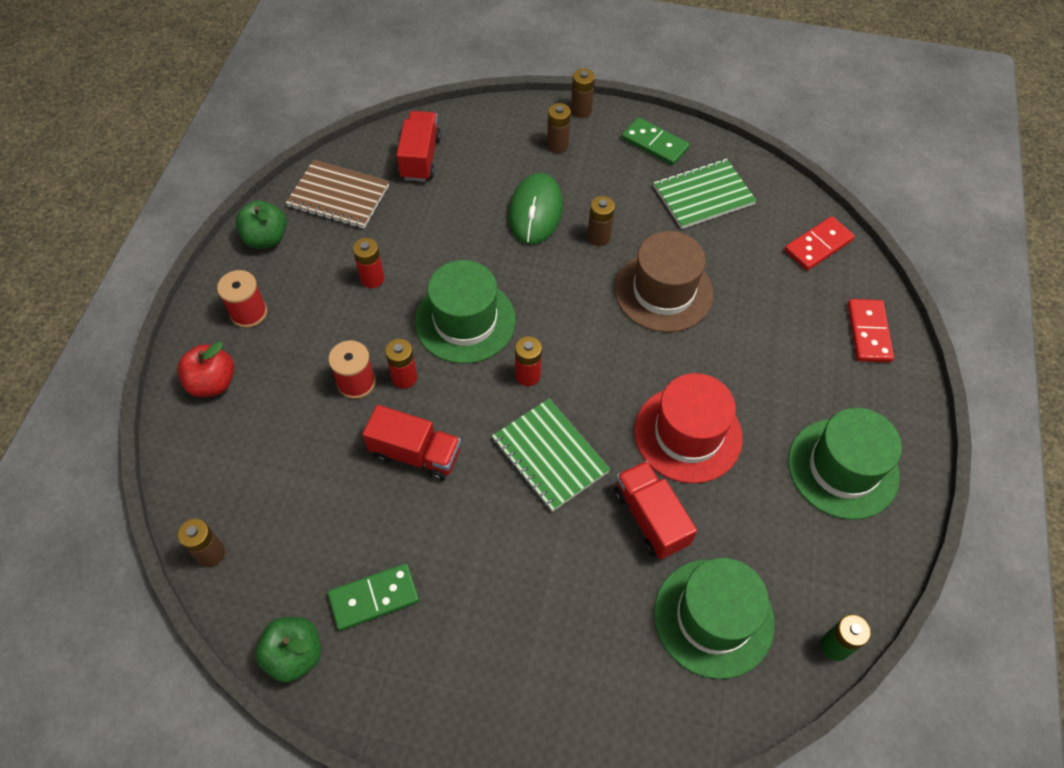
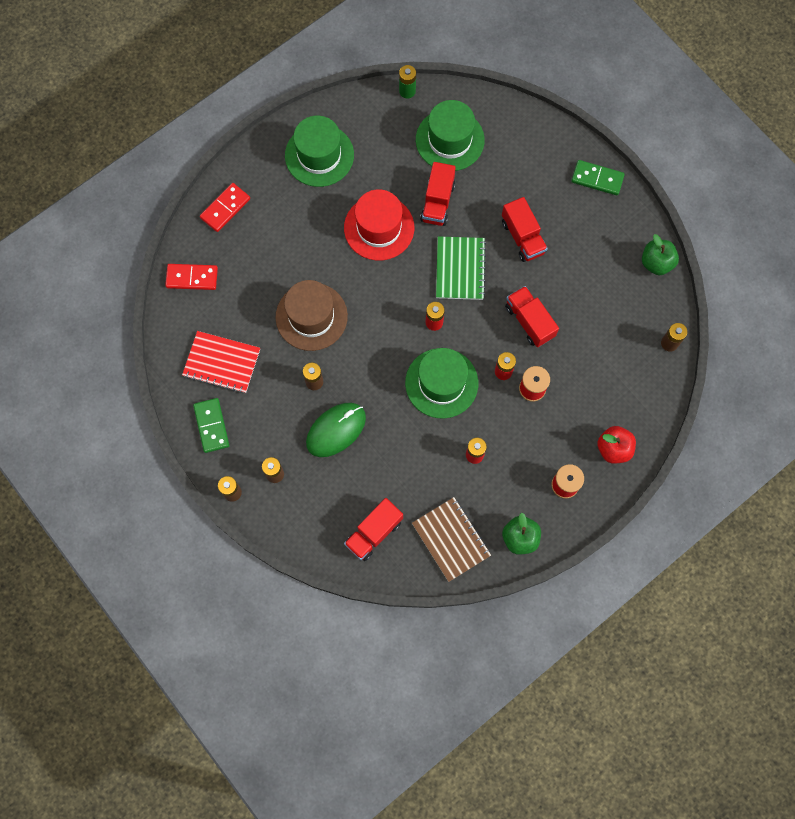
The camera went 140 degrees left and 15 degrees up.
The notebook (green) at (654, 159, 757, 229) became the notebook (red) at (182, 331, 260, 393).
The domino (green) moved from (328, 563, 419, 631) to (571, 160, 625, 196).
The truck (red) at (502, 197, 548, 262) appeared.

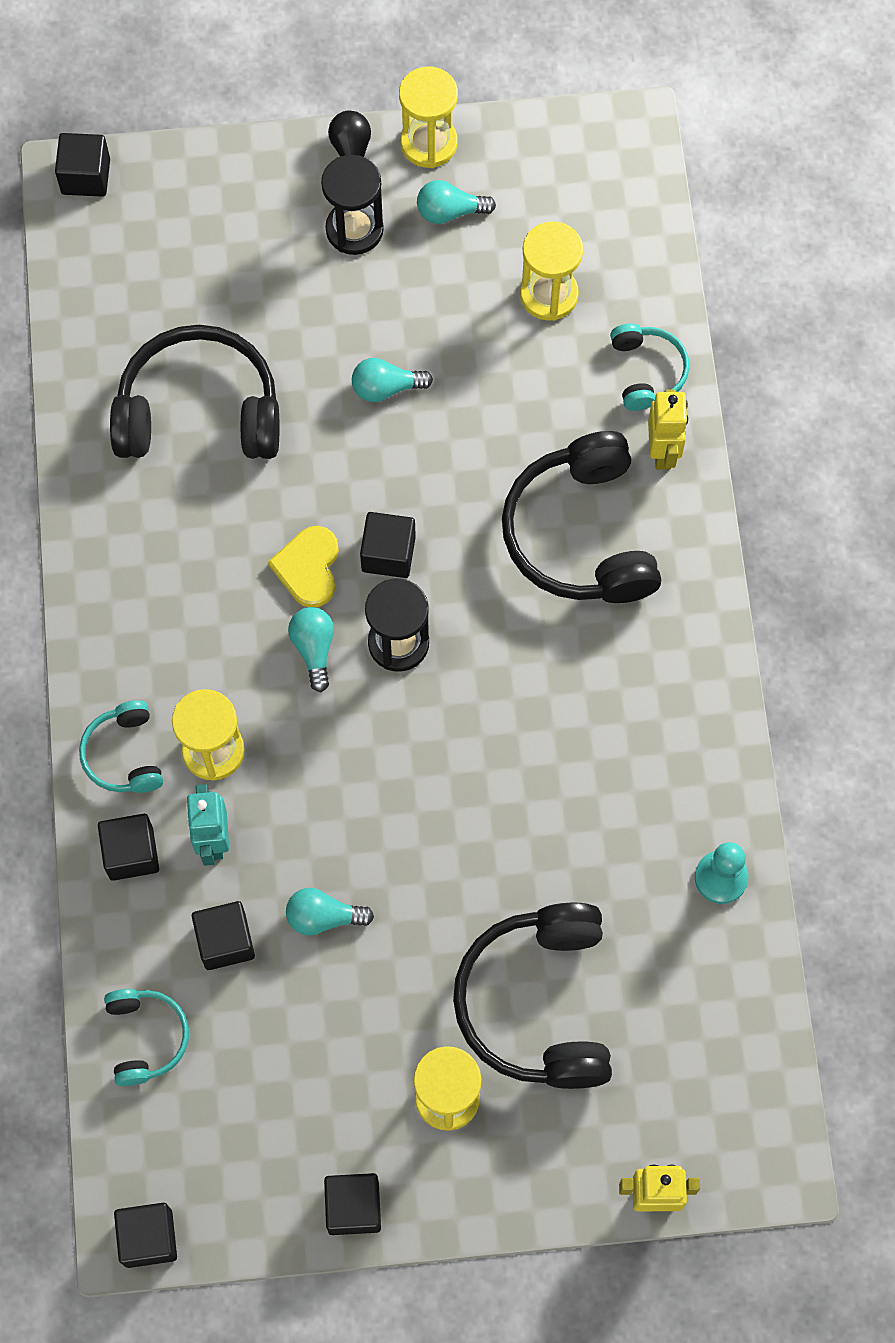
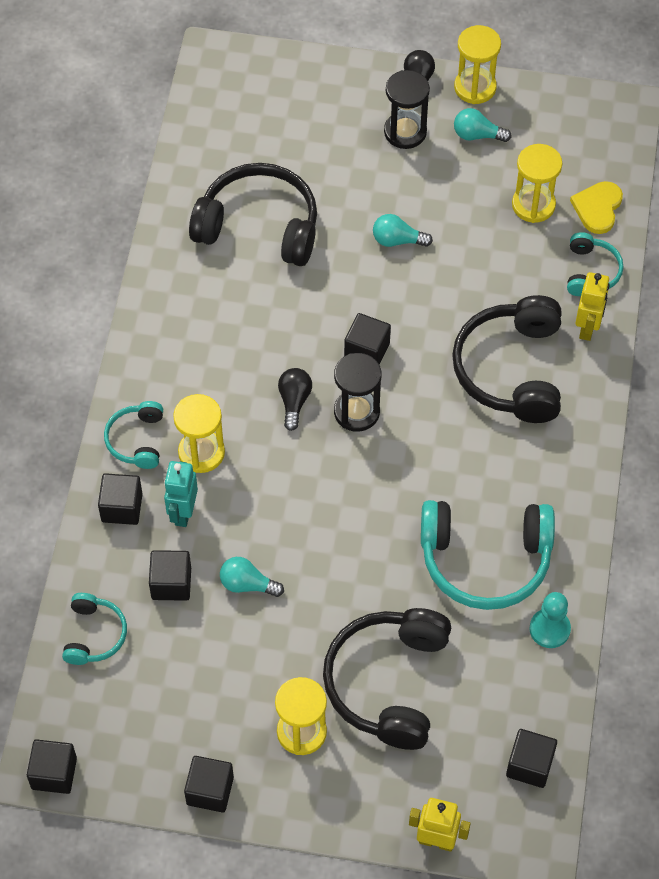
The camera went 15 degrees right and 10 degrees down.
The cube (black) moved from (55, 133, 110, 197) to (506, 729, 557, 788).
The heart (yellow) moved from (268, 526, 339, 607) to (570, 181, 623, 234).
The light bulb (turquoise) at (288, 607, 334, 692) became the light bulb (black) at (278, 368, 312, 431).
The headphones (turquoise) at (421, 500, 555, 610) appeared.

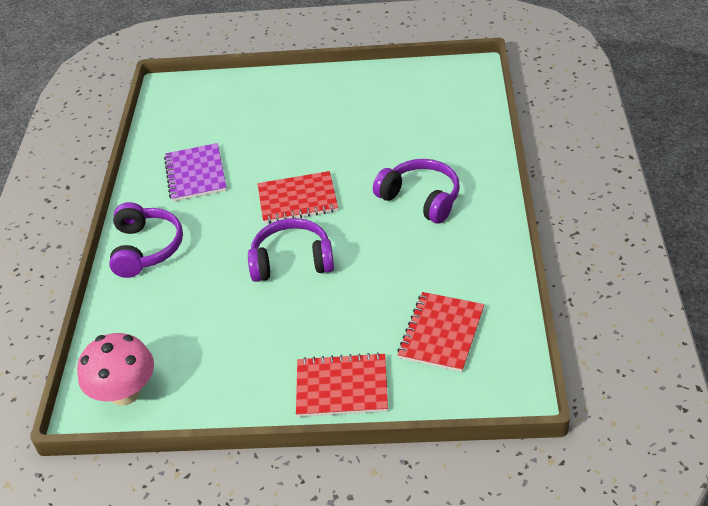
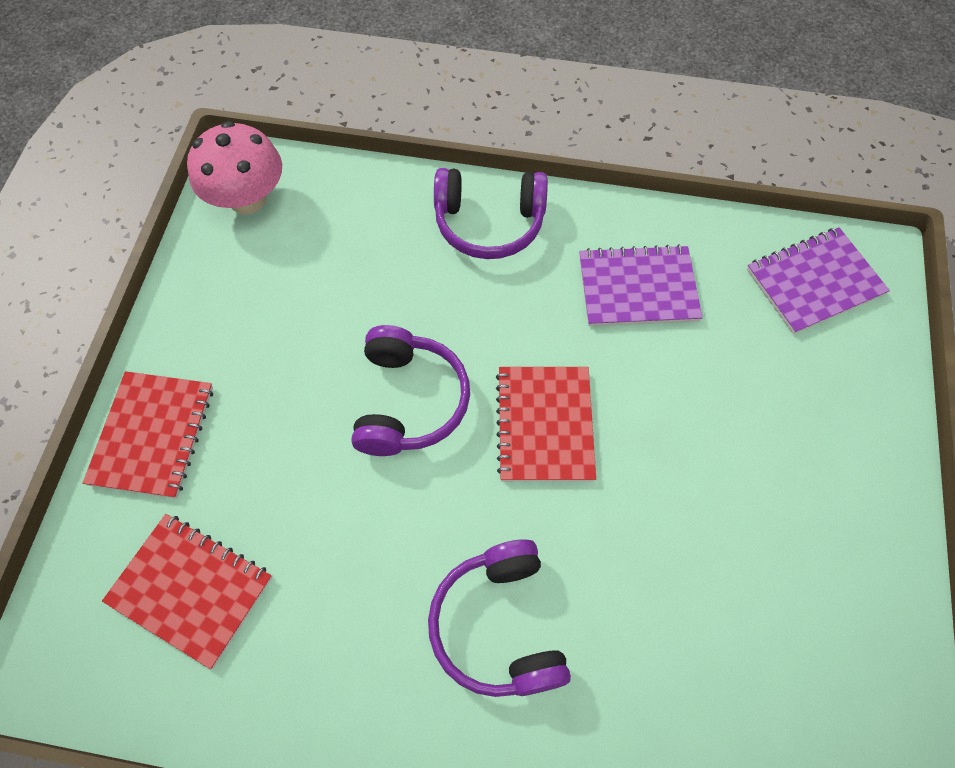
The camera went 95 degrees right and 20 degrees up.
The headphones (purple) at (373, 159, 460, 224) turned 120 degrees clockwise.
The notebook (purple) at (747, 227, 890, 334) appeared.

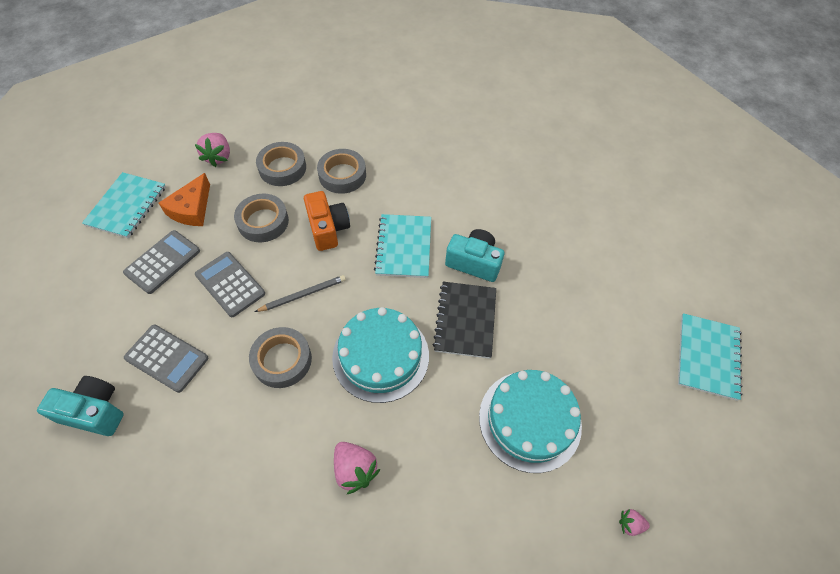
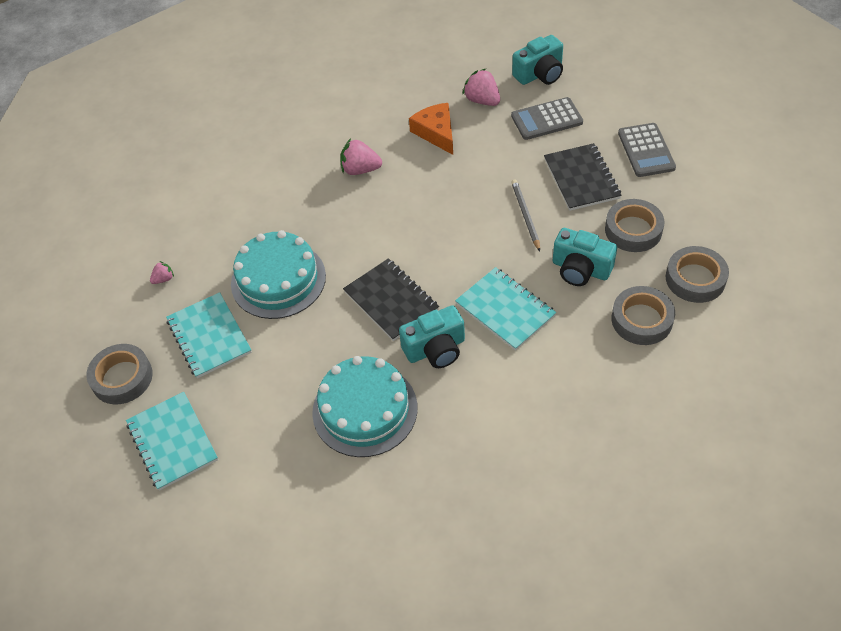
The camera went 140 degrees right and 5 degrees down.
The strawberry (pink) moved from (195, 133, 230, 167) to (462, 68, 500, 106).
The notebook (turquoise) moved from (82, 172, 166, 238) to (166, 292, 252, 378).
The cheese (orange) moved from (159, 173, 210, 226) to (409, 103, 453, 155).
The camera (orange) at (304, 191, 350, 251) became the camera (turquoise) at (553, 228, 617, 286).
The calculator (grey) at (195, 252, 265, 317) was replaced by the notebook (black) at (544, 143, 622, 211).
The pencil (grey) at (255, 275, 346, 312) turned 150 degrees clockwise.
The cake (turquoise) moved from (332, 307, 429, 403) to (312, 356, 417, 457).
The tape (grey) moved from (249, 327, 312, 388) to (86, 344, 153, 405).

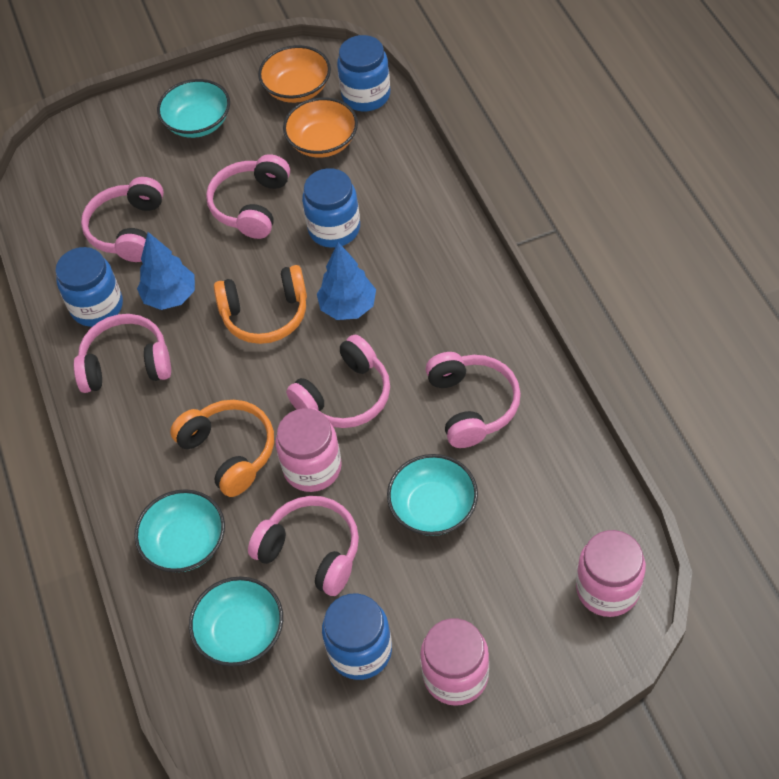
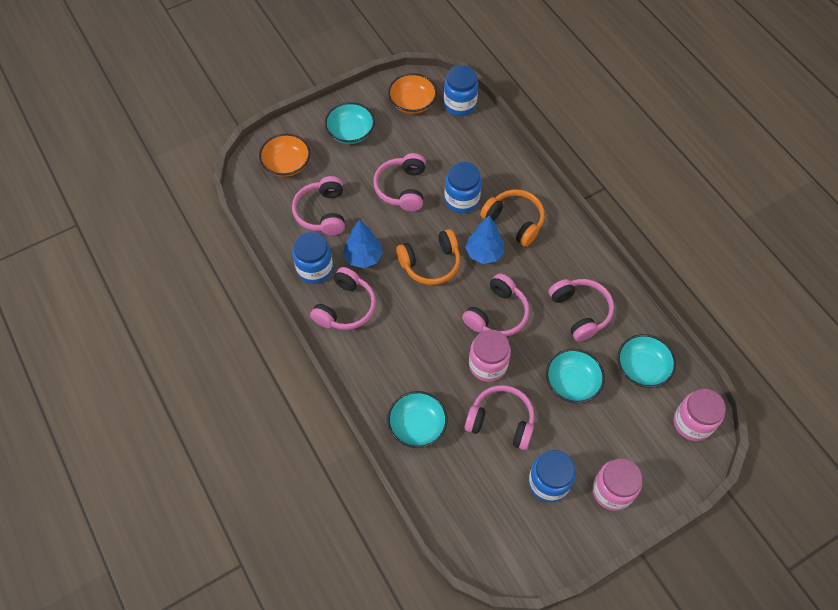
The camera went 15 degrees left and 5 degrees up.
The bowl (orange) moved from (283, 97, 358, 158) to (259, 134, 310, 177).
The headphones (pink) at (74, 314, 171, 393) turned 135 degrees clockwise.
The headphones (orange) moved from (170, 400, 274, 497) to (480, 190, 545, 247).
The bowl (turquoise) moved from (189, 576, 283, 667) to (617, 334, 676, 388).

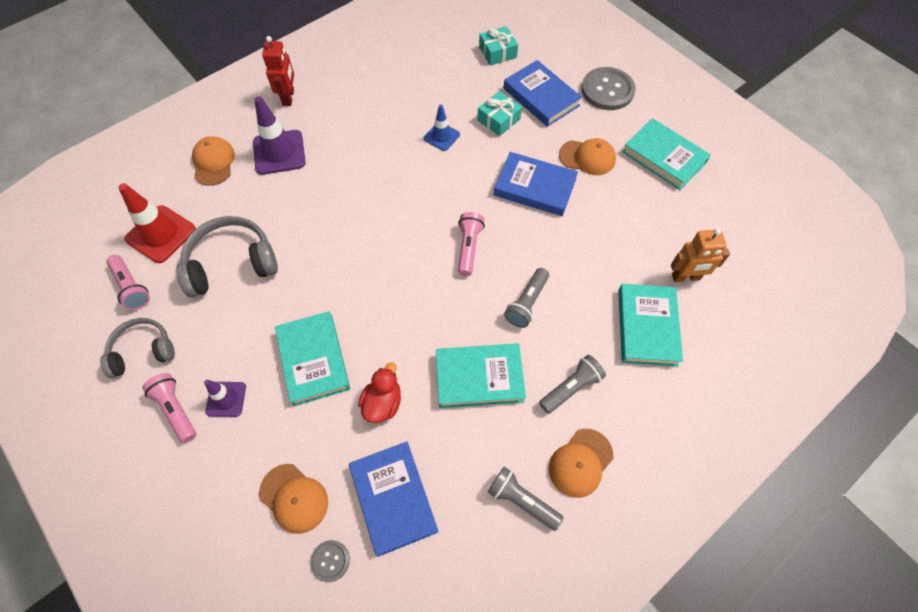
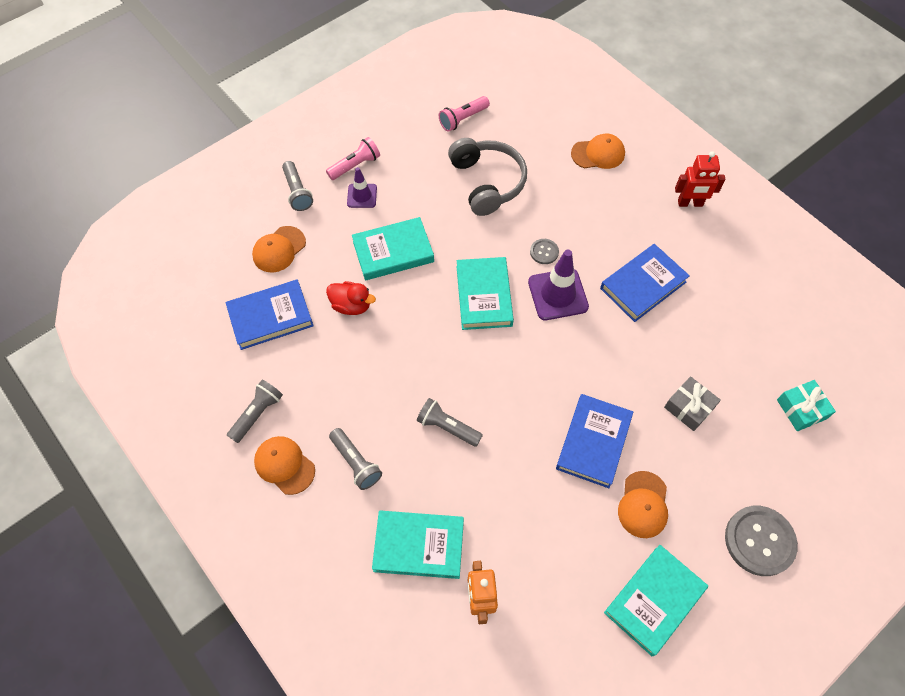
The camera went 90 degrees right and 0 degrees up.
The book (blue) moved from (504, 60, 582, 127) to (600, 244, 690, 322).
The gift (turquoise) at (477, 91, 522, 136) became the gift (grey) at (664, 376, 721, 431).
The traffic cone (purple) moved from (253, 96, 306, 175) to (528, 250, 589, 320).
The traffic cone (blue) at (424, 105, 460, 151) disappeared.
The traffic cone (red) at (118, 183, 196, 263) disappeared.
The flashlight (pink) at (458, 212, 485, 276) disappeared.
The headphones (grey) at (100, 318, 175, 378) disappeared.
The book (turquoise) moved from (436, 343, 526, 408) to (457, 257, 514, 330).
The button (grey) moved from (310, 540, 350, 582) to (530, 239, 559, 264).
The flashlight (grey) at (282, 161, 313, 211) appeared.

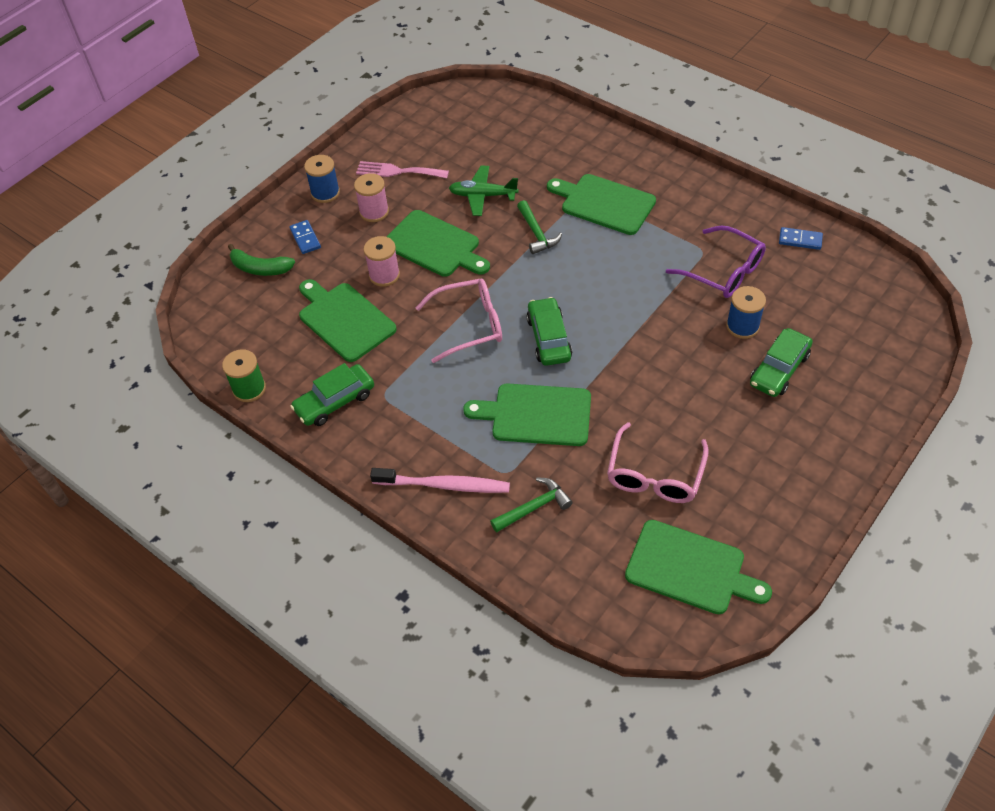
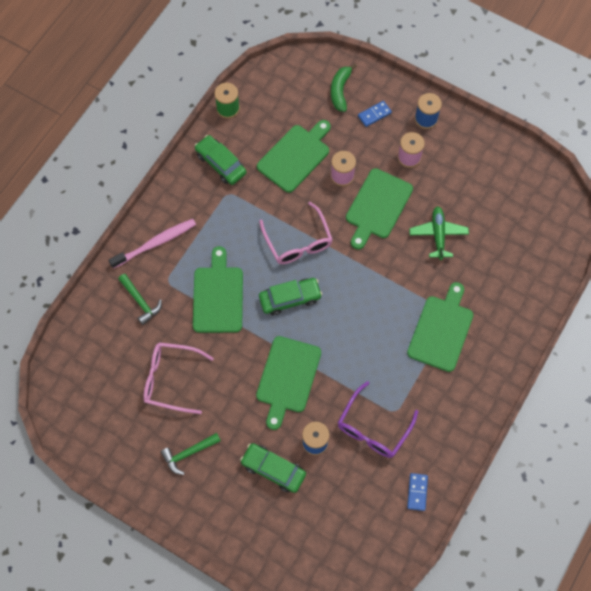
The camera went 80 degrees right and 15 degrees up.
The fork (pink) at (356, 161, 449, 178) disappeared.
The hammer (green) moved from (517, 200, 562, 254) to (161, 433, 221, 475).
The toothbrush (pink) at (370, 468, 510, 493) turned 120 degrees counterclockwise.
The cutting board (green) moved from (625, 520, 772, 614) to (256, 336, 321, 430).

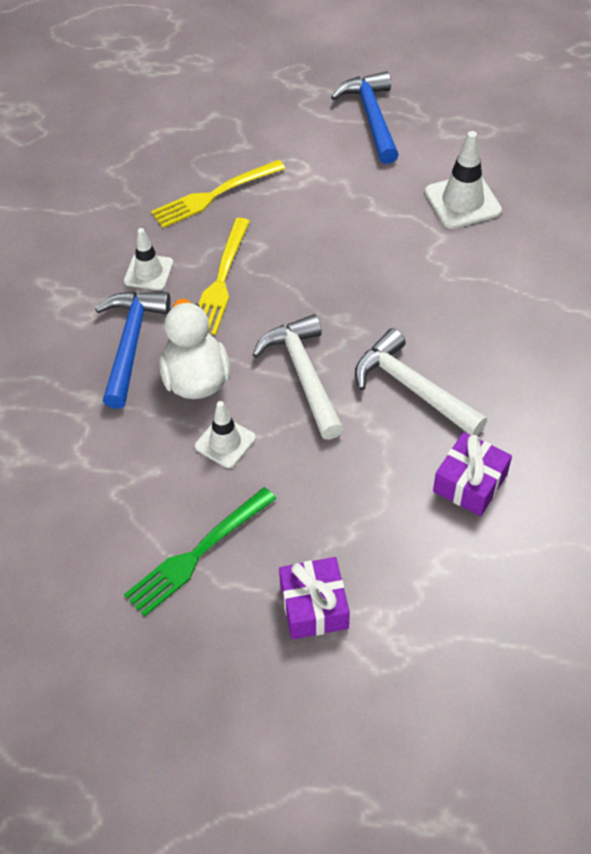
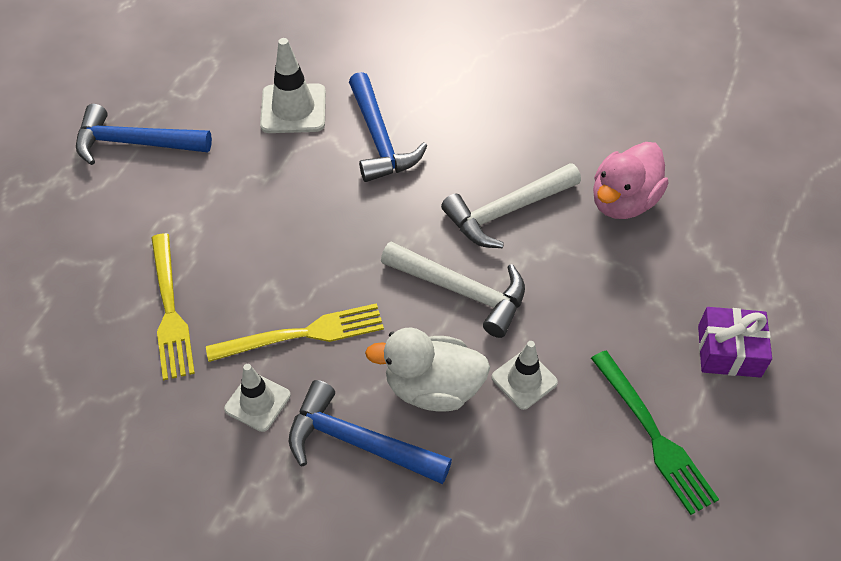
The camera went 75 degrees left and 0 degrees up.
The fork (yellow) at (198, 218, 250, 335) turned 45 degrees counterclockwise.
The hammer (white) at (253, 314, 344, 440) turned 150 degrees counterclockwise.
The gift (purple) at (433, 432, 512, 516) was replaced by the duck (pink) at (593, 142, 668, 219).
The hammer (blue) at (349, 72, 427, 182) appeared.

